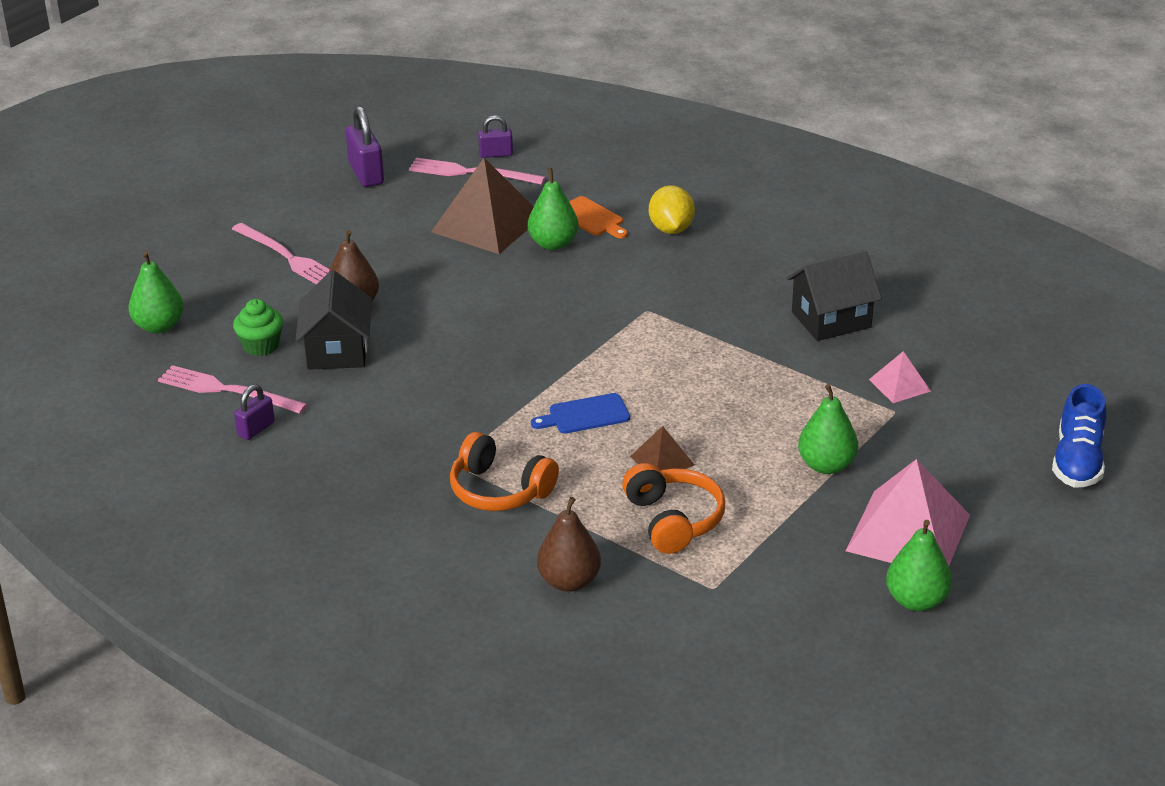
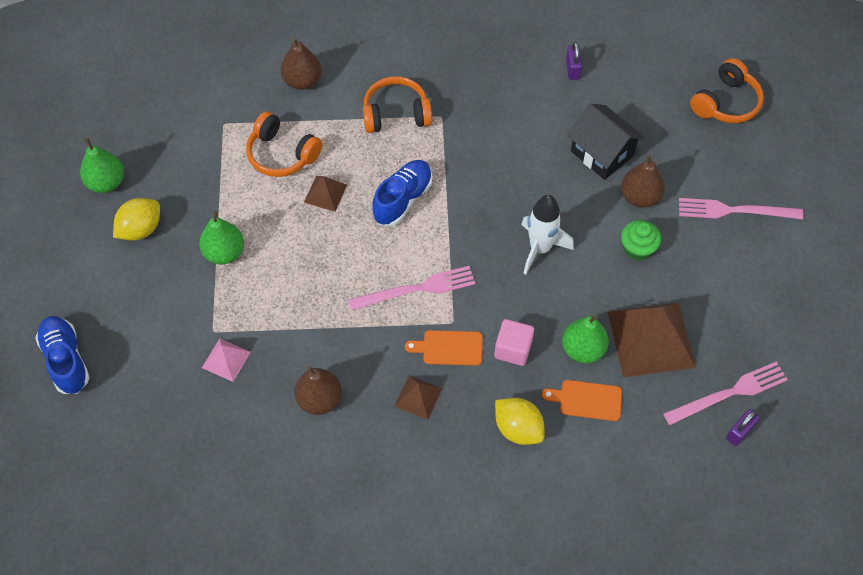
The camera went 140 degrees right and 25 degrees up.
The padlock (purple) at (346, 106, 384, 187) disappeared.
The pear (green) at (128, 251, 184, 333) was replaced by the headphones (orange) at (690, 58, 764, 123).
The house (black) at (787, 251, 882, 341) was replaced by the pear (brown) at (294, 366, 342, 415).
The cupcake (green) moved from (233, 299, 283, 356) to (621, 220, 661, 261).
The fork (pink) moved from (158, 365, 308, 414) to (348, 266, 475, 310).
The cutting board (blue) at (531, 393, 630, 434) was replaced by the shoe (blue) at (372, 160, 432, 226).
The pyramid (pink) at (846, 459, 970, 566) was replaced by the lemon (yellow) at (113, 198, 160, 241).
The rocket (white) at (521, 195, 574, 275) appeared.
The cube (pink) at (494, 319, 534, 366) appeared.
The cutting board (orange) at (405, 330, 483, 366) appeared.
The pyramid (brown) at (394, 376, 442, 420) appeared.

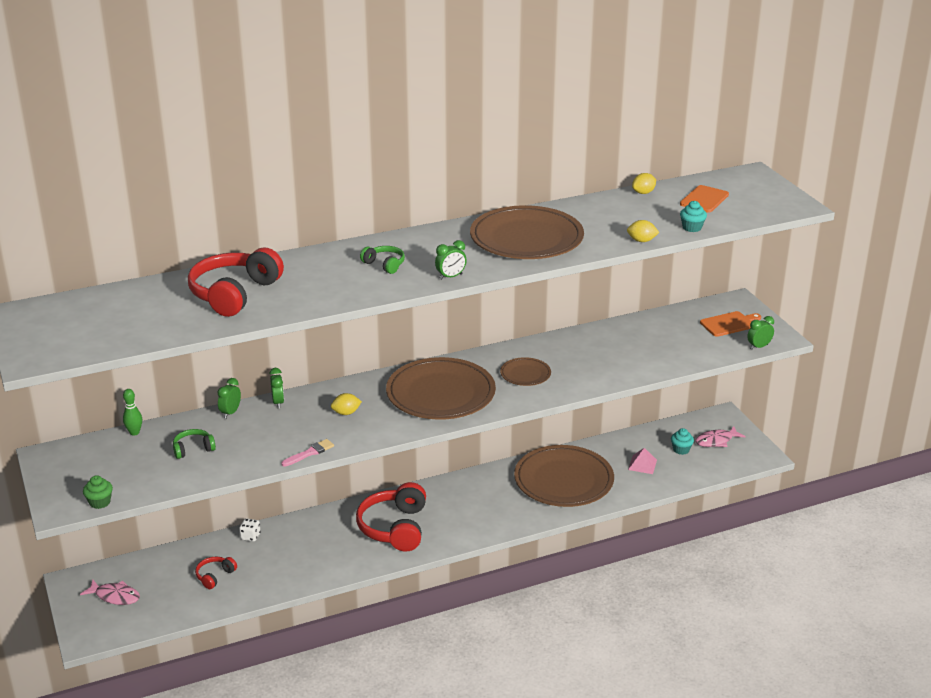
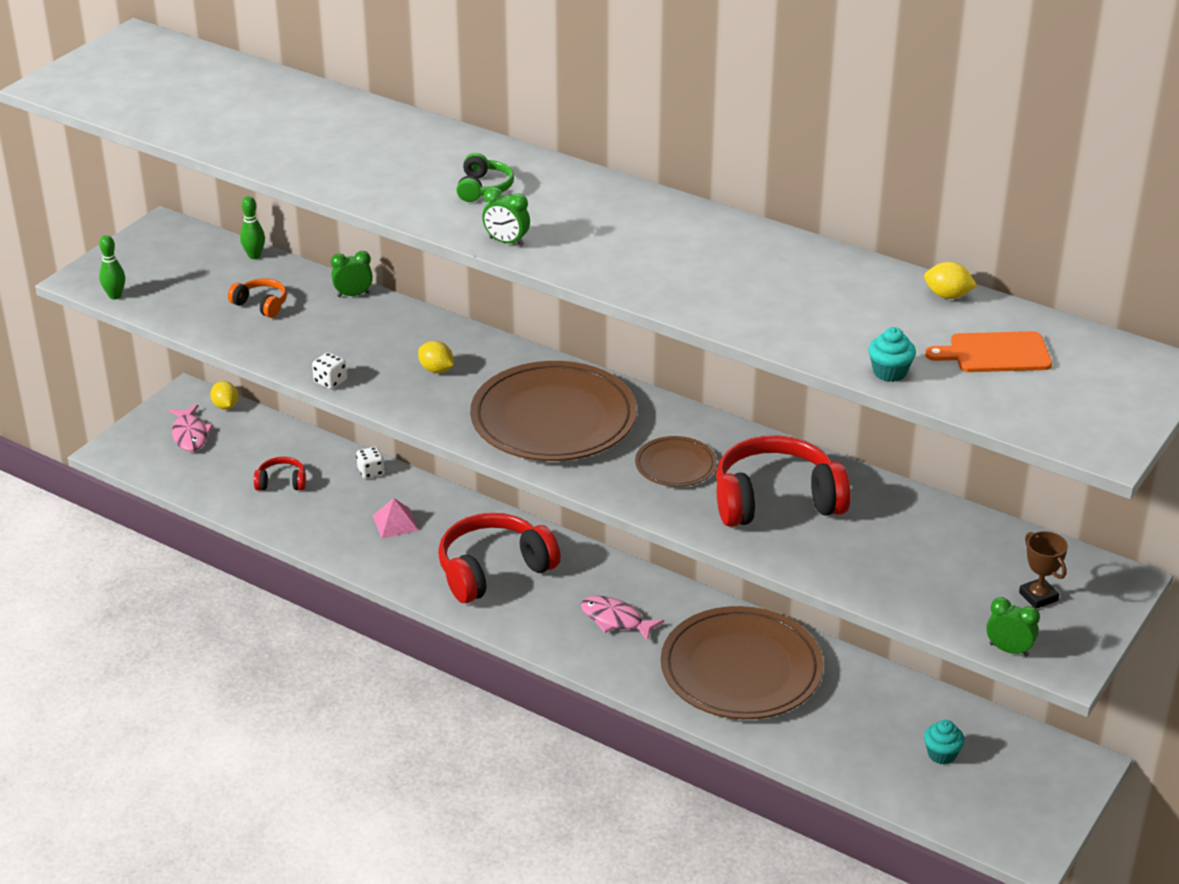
The camera went 55 degrees right and 5 degrees up.
The plate (brown) at (470, 205, 584, 259) disappeared.
The lemon (yellow) moved from (627, 220, 660, 242) to (210, 381, 238, 410).
The headphones (red) moved from (188, 248, 284, 317) to (716, 435, 851, 527).
The cutting board (orange) at (700, 311, 761, 337) was replaced by the trophy (brown) at (1019, 531, 1068, 609).
The clock (green) at (269, 368, 284, 408) disappeared.
The fish (pink) moved from (695, 426, 746, 447) to (581, 596, 664, 642).
The headphones (green) at (173, 429, 216, 459) became the headphones (orange) at (228, 278, 287, 318).
The brush (pink) at (281, 439, 334, 467) was replaced by the dice (white) at (312, 352, 347, 389).
The pyramid (pink) moved from (628, 448, 657, 474) to (373, 498, 419, 538).
The cupcake (green) at (83, 475, 113, 509) was replaced by the bowling pin (green) at (99, 235, 125, 300).

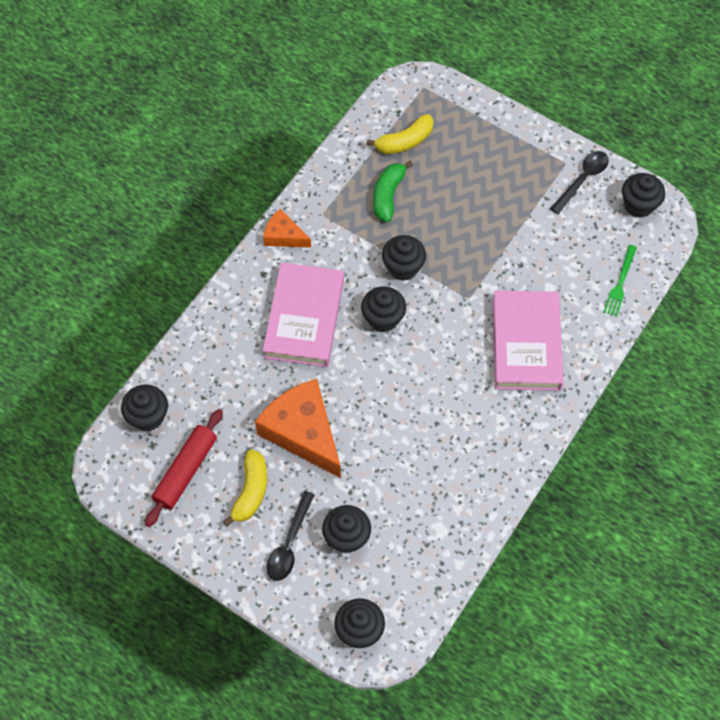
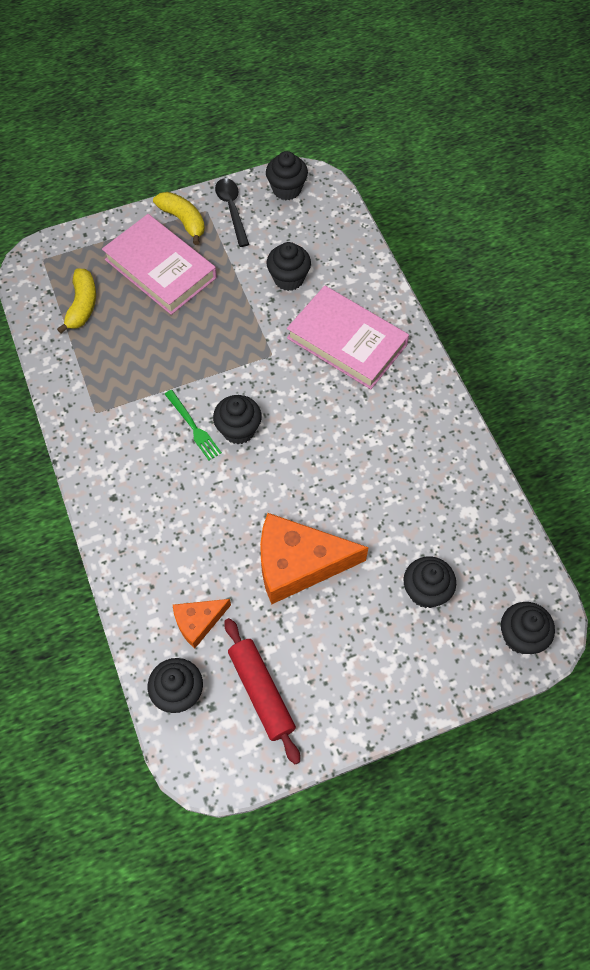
The camera went 55 degrees left and 0 degrees up.
The banana (green) at (373, 161, 413, 222) disappeared.
The cheese (orange) moved from (263, 209, 311, 248) to (173, 599, 231, 648).
The cupcake (black) moved from (382, 235, 426, 281) to (266, 242, 311, 291).
The fork (green) moved from (603, 245, 637, 317) to (165, 390, 222, 460).
The book (pink) moved from (263, 262, 344, 367) to (102, 214, 217, 315).
The banana (yellow) moved from (223, 450, 267, 526) to (153, 192, 205, 245).
The spoon (black) at (266, 491, 314, 581) disappeared.

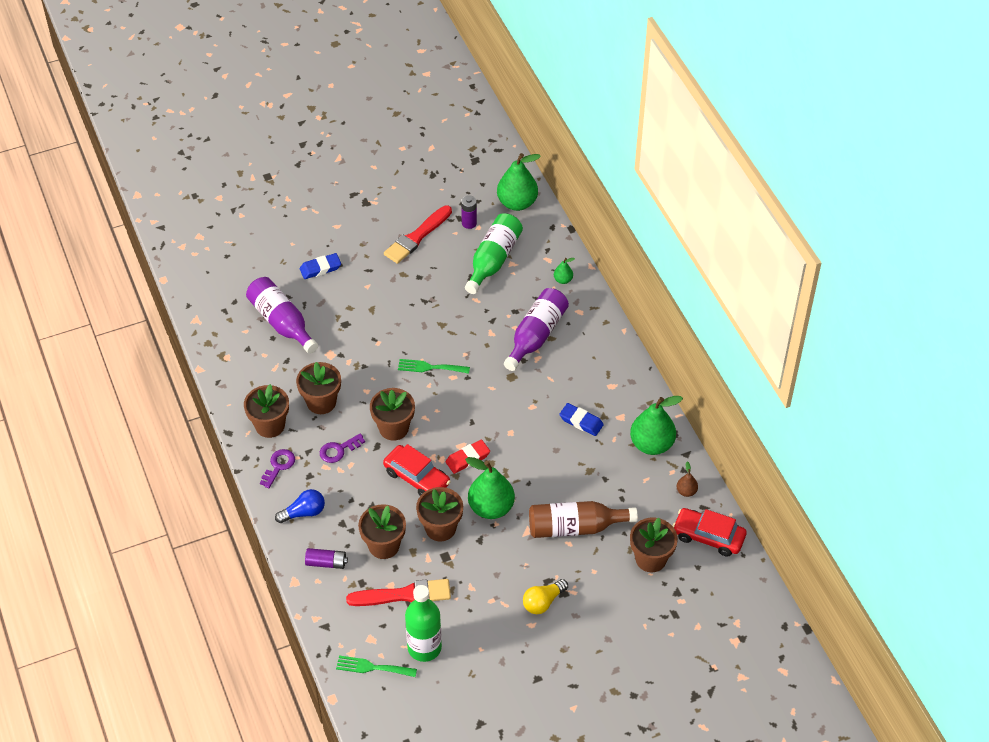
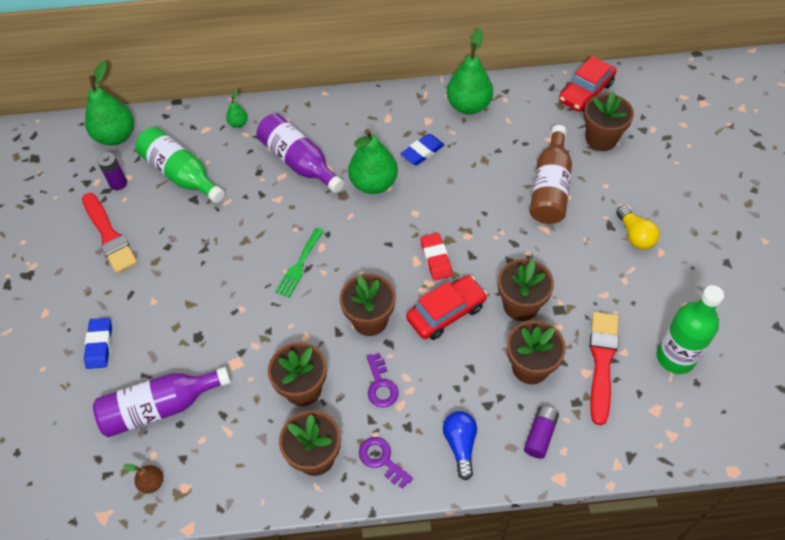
The camera went 70 degrees left and 5 degrees up.
The pear (green) moved from (465, 457, 515, 519) to (348, 129, 398, 194).
The pear (brown) moved from (677, 461, 698, 497) to (123, 464, 163, 494).
The fork (green) at (336, 655, 417, 677) disappeared.

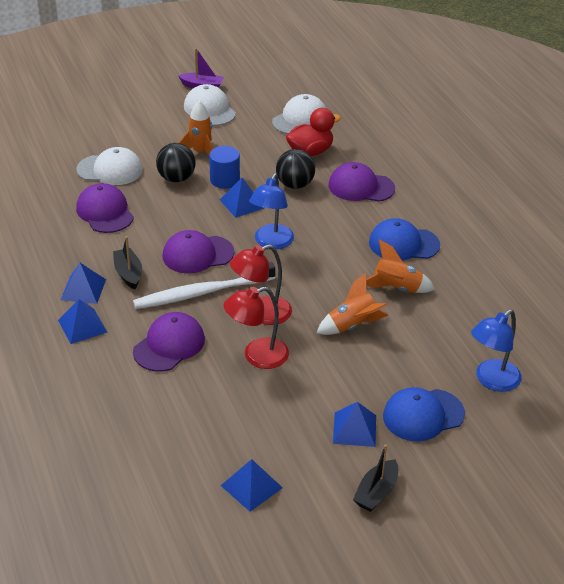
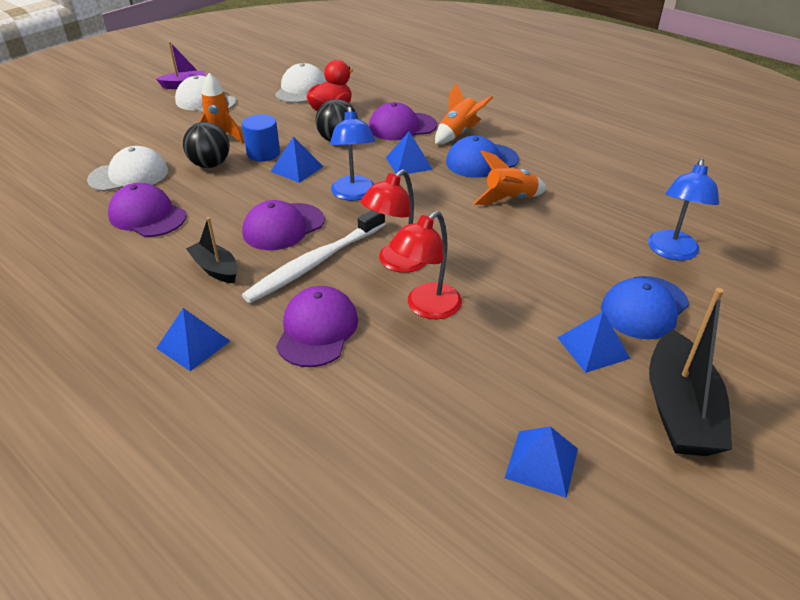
The camera went 25 degrees left and 0 degrees up.
The pyramid (blue) moved from (61, 263, 106, 304) to (386, 131, 433, 174).
The rocket (orange) moved from (317, 273, 388, 335) to (435, 83, 493, 144).
The boat (black) at (353, 444, 398, 512) changed to 1.74 times the size.

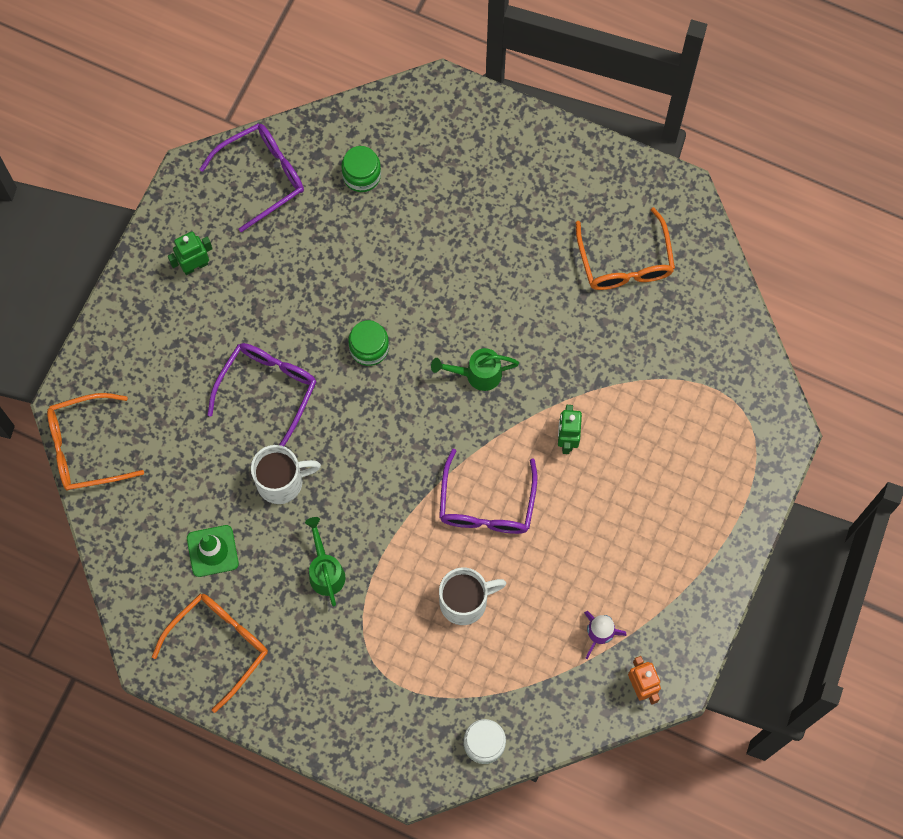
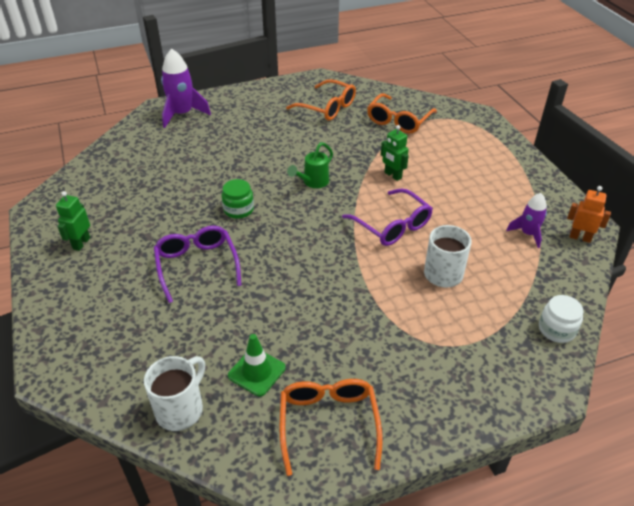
The camera went 45 degrees left and 30 degrees down.
The glasses (purple) at (199, 123, 304, 232) disappeared.
The jar (green) at (341, 146, 381, 192) disappeared.
The glasses (orange) moved from (47, 393, 144, 491) to (367, 93, 437, 133).
The mug (white) moved from (251, 445, 321, 504) to (144, 356, 205, 431).
The watering can (green) at (305, 517, 346, 606) disappeared.
The rocket (purple) at (161, 49, 211, 128) appeared.

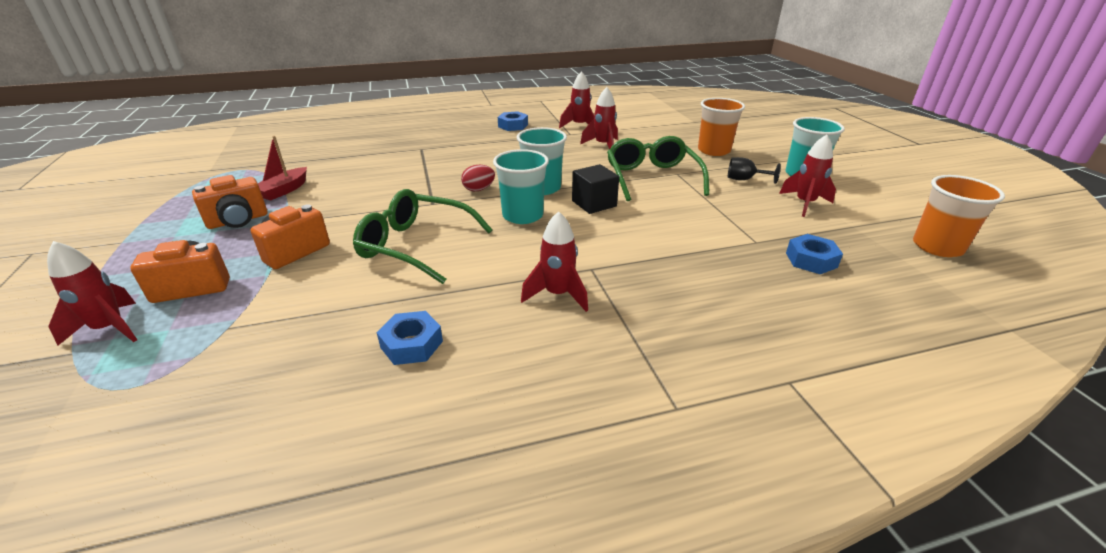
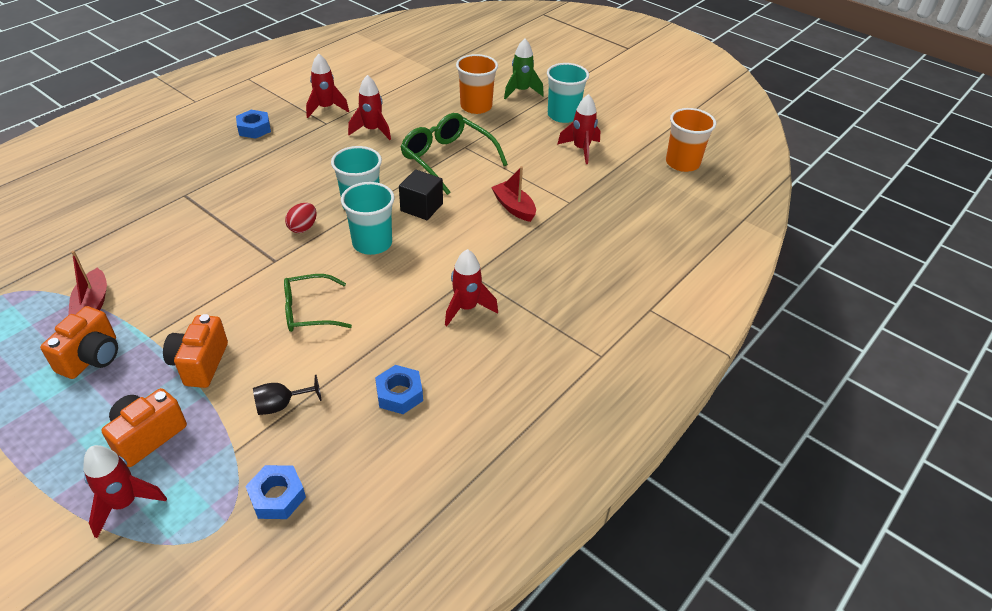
The camera went 35 degrees left and 10 degrees up.
The goblet (black) moved from (728, 157, 781, 184) to (253, 375, 322, 415).
The glasses (green) at (353, 189, 493, 284) changed to 0.66 times the size.
The nut (blue) moved from (786, 234, 843, 274) to (245, 465, 306, 519).
The rocket (green) at (504, 39, 544, 99) appeared.
The boat (red) at (491, 166, 536, 222) appeared.

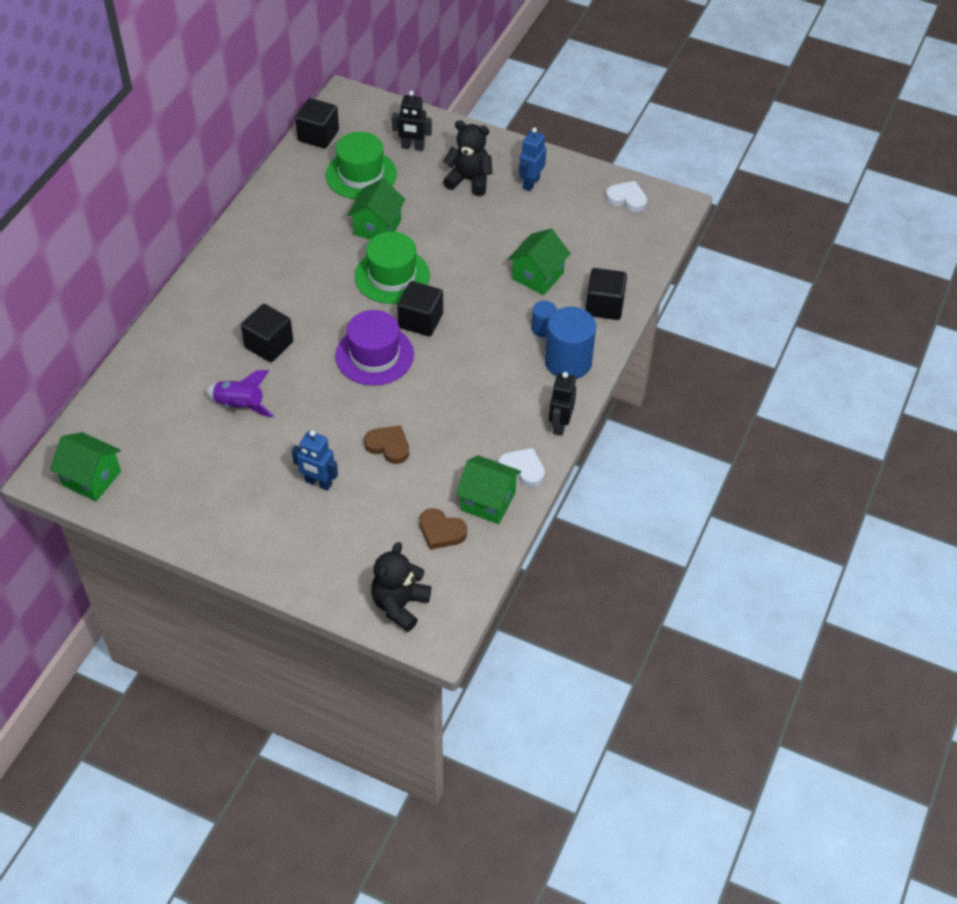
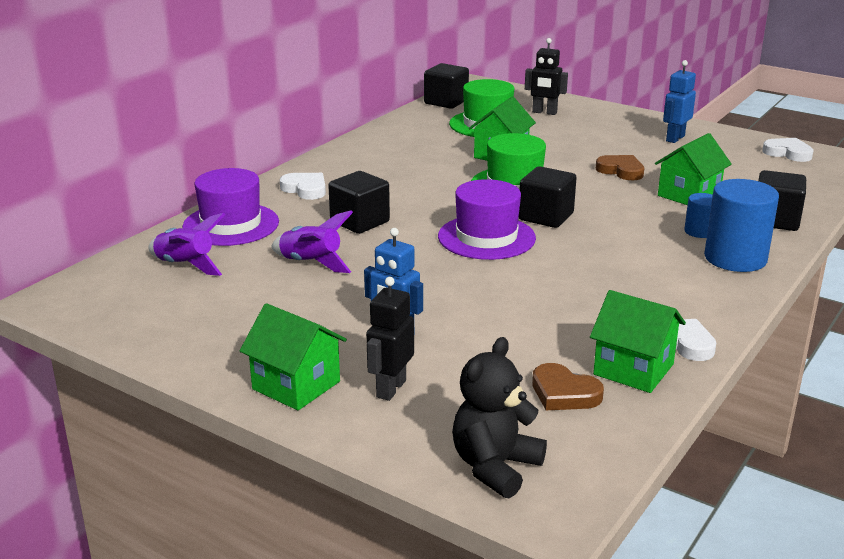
The camera went 10 degrees right and 25 degrees down.
The teddy bear (black) at (443, 120, 493, 196) disappeared.
The robot (black) moved from (549, 372, 576, 436) to (366, 277, 414, 401).
The heart (brown) moved from (364, 425, 409, 464) to (596, 155, 644, 180).
The house (green) moved from (50, 432, 121, 501) to (240, 303, 347, 410).
The hat (purple) at (182, 168, 279, 246) appeared.
The heart (white) at (280, 173, 326, 200) appeared.
The rocket (purple) at (148, 213, 226, 276) appeared.

